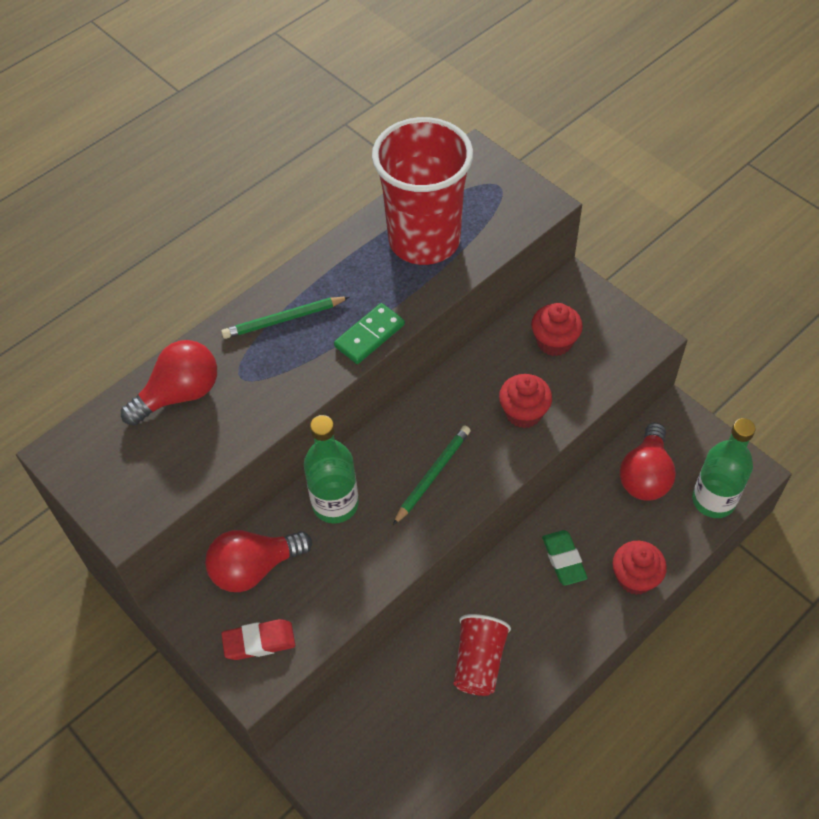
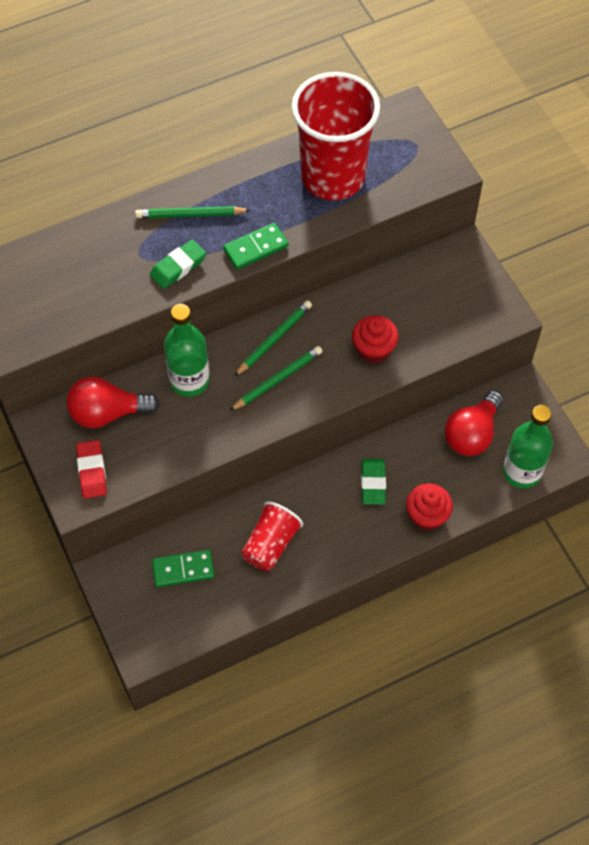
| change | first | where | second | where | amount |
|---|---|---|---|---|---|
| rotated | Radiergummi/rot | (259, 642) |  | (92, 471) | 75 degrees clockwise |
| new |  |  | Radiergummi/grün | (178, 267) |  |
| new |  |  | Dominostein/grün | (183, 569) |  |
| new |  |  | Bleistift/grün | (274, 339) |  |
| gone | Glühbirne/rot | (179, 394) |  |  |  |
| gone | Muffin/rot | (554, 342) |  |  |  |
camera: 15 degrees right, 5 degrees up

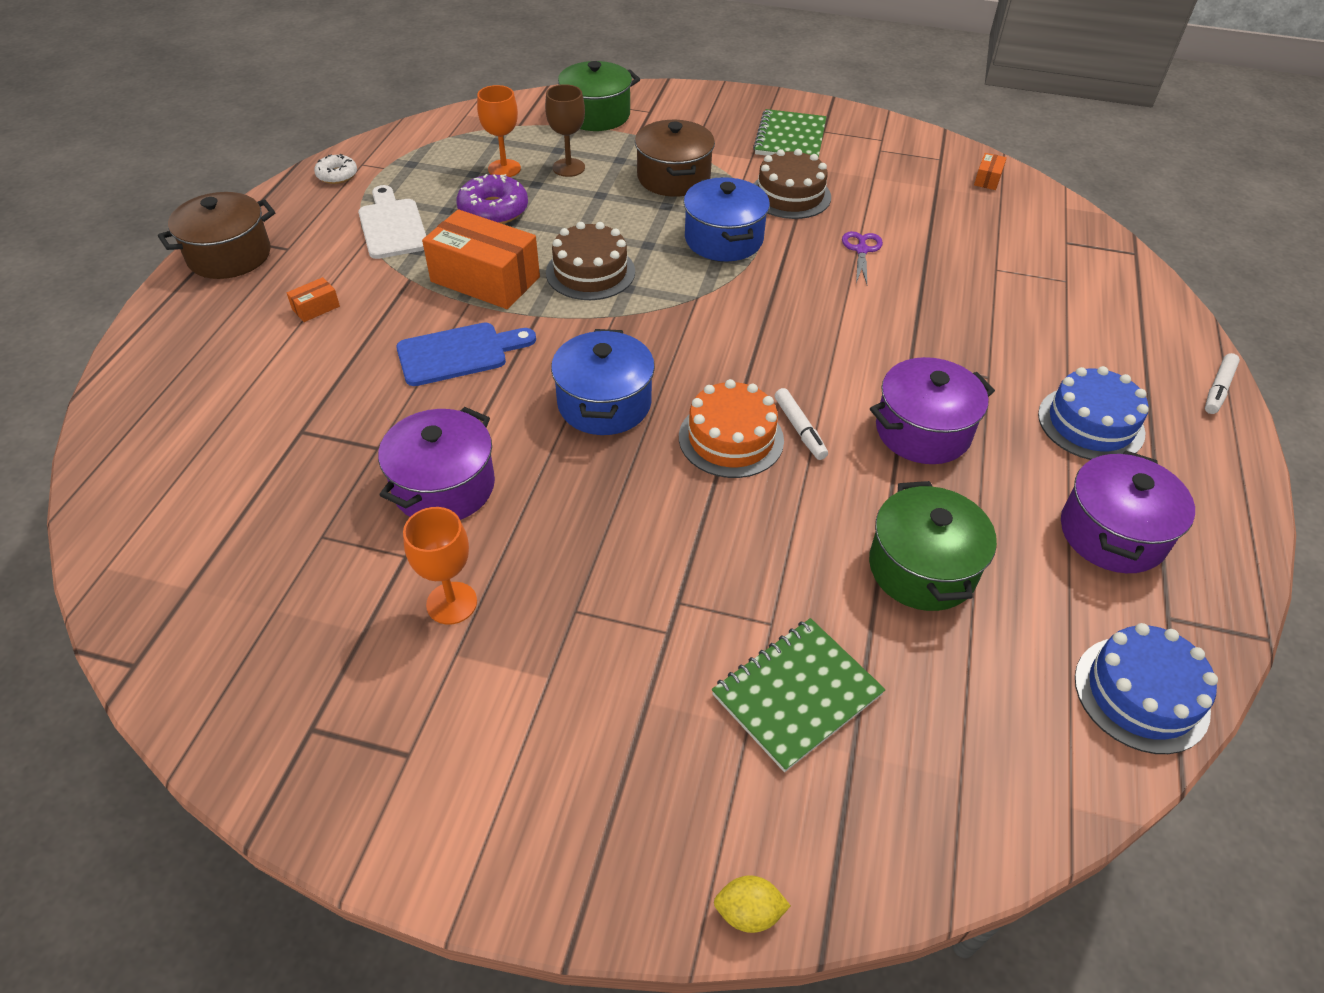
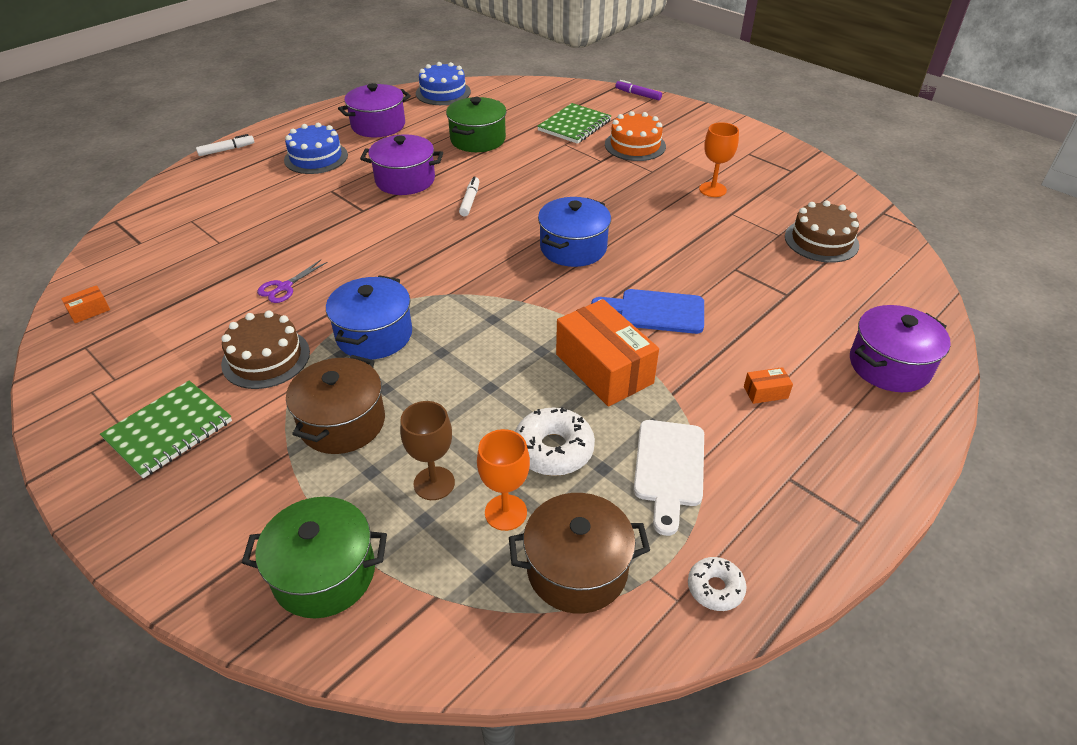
| change | first | where | second | where | amount |
|---|---|---|---|---|---|
| shifted | Kochtopf/braun | (229, 255) |  | (577, 569) |  |
| repainted | Donut/lila | (493, 210) | Donut/weiß | (553, 449) |  |
| rotated | Notizbuch/grün | (796, 694) |  | (574, 125) | 45 degrees counterclockwise |
| shifted | Kuchen/orange | (731, 438) |  | (635, 145) |  |
| swapped | Zitrone/gelb | (748, 912) | Filzstift/lila | (638, 94) |  |
| shifted | Kuchen/braun | (590, 272) |  | (821, 241) |  |
| shifted | Kochtopf/lila | (444, 486) |  | (889, 365) |  |
camera: 150 degrees left, 5 degrees down

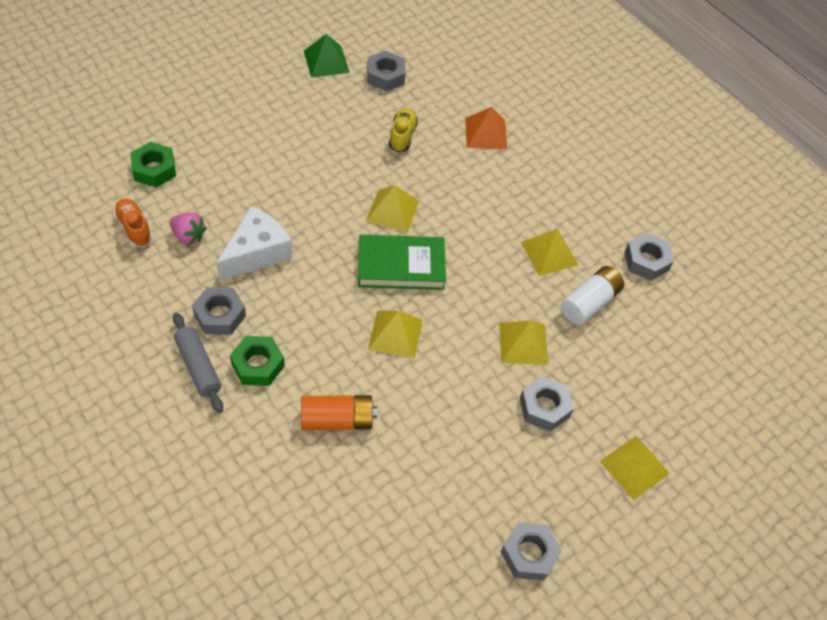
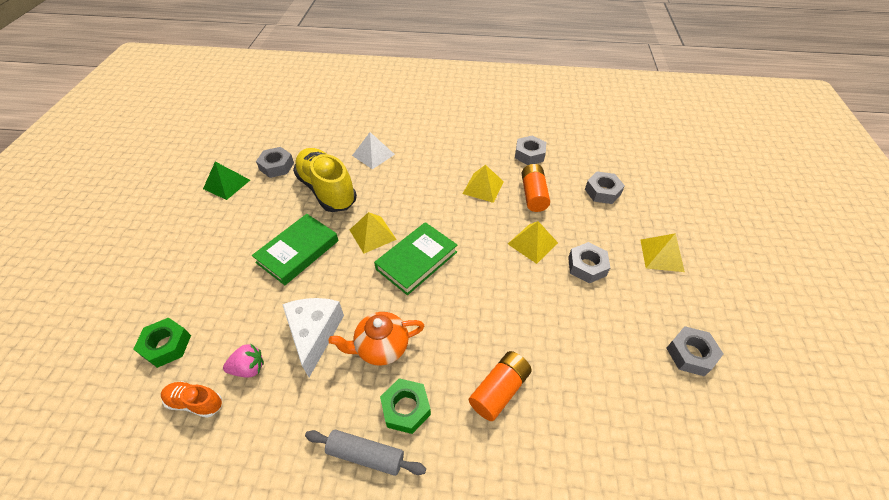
| change | first | where | second | where | amount |
|---|---|---|---|---|---|
| new |  |  | Buch/grün | (298, 251) |  |
| scaled | Schuh/gelb | (402, 136) |  | (327, 190) | x2.04 |
| new |  |  | Teekanne/orange | (381, 347) |  |
| repainted | Pyramide/orange | (486, 133) | Pyramide/weiß | (373, 154) |  |
| repainted | Batterie/weiß | (589, 303) | Batterie/orange | (533, 195) |  |
| shifted | Sechskantmutter/grau | (219, 315) |  | (602, 192) |  |
| gone | Pyramide/gelb | (395, 334) |  |  |  |
camera: 40 degrees left, 5 degrees down

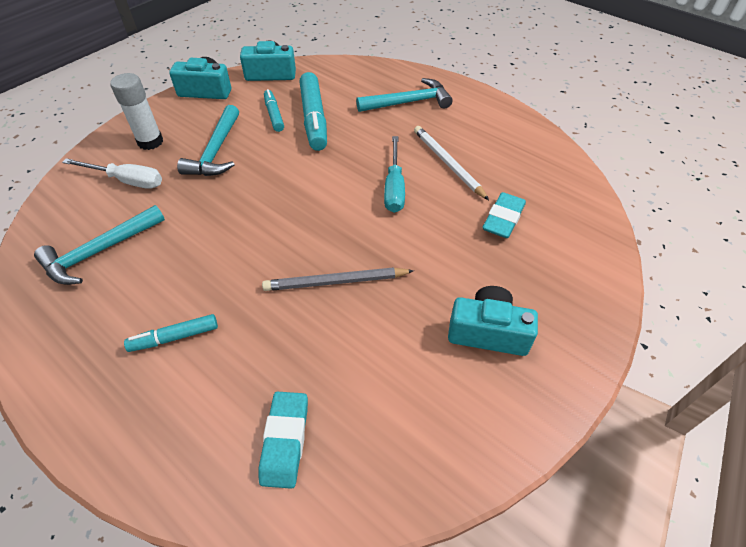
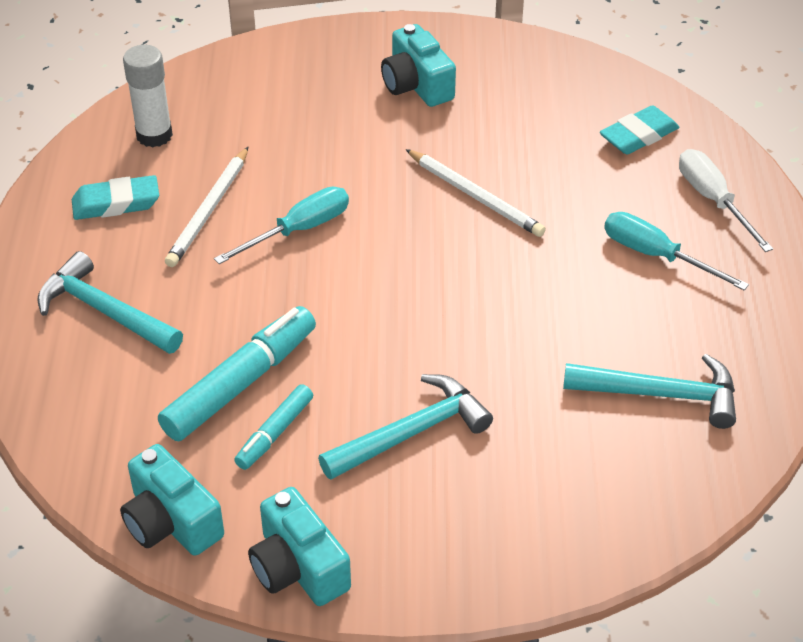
| change | first | where | second | where | amount |
|---|---|---|---|---|---|
| shifted | Radiergummi/türkis | (503, 219) |  | (116, 203) |  |
| shifted | Klebestift/weiß | (150, 142) |  | (154, 135) |  |
| repainted | Bleistift/grau | (335, 282) | Bleistift/weiß | (475, 196) |  |
| swapped | Filzstift/türkis | (174, 337) | Schraubenzieher/türkis | (656, 255) |  |
| shifted | Schraubenzieher/weiß | (126, 181) |  | (713, 200) |  |
camera: 130 degrees left, 5 degrees down

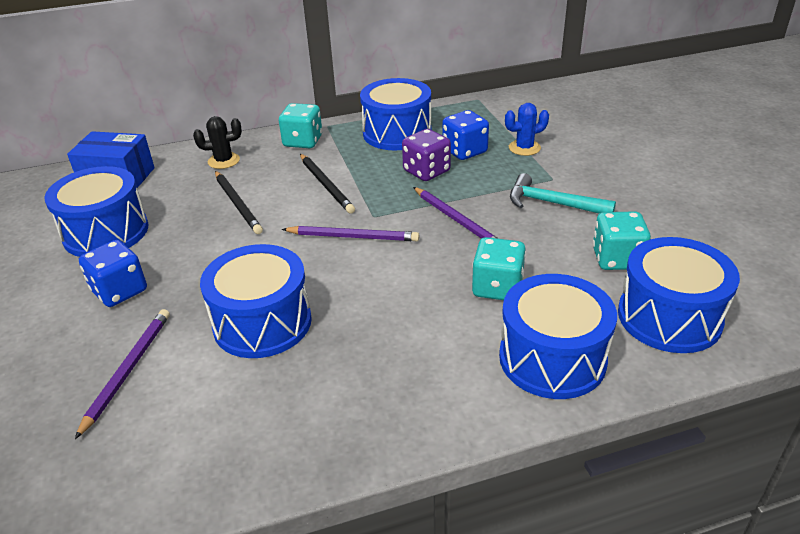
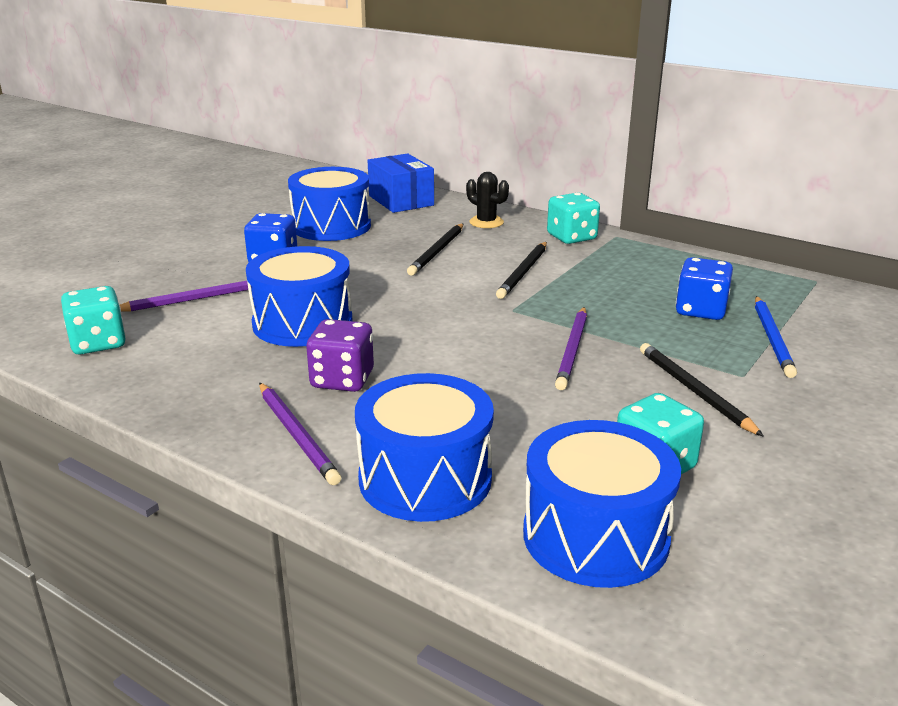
| change | first | where | second | where | amount |
|---|---|---|---|---|---|
| shifted | Spielwürfel/türkis | (497, 287) |  | (98, 343) |  |
| shifted | Bleistift/lila | (353, 237) |  | (297, 435) |  |
| shifted | Spielwürfel/lila | (426, 171) |  | (342, 379) |  |
| swapped | Hammer/türkis | (553, 203) | Bleistift/schwarz | (694, 391) |  |
| swapped | Kaktus/blau | (524, 148) | Bleistift/blau | (772, 339) |  |
| gone | Trommel/blau | (397, 133) |  |  |  |
camera: 50 degrees right, 10 degrees down

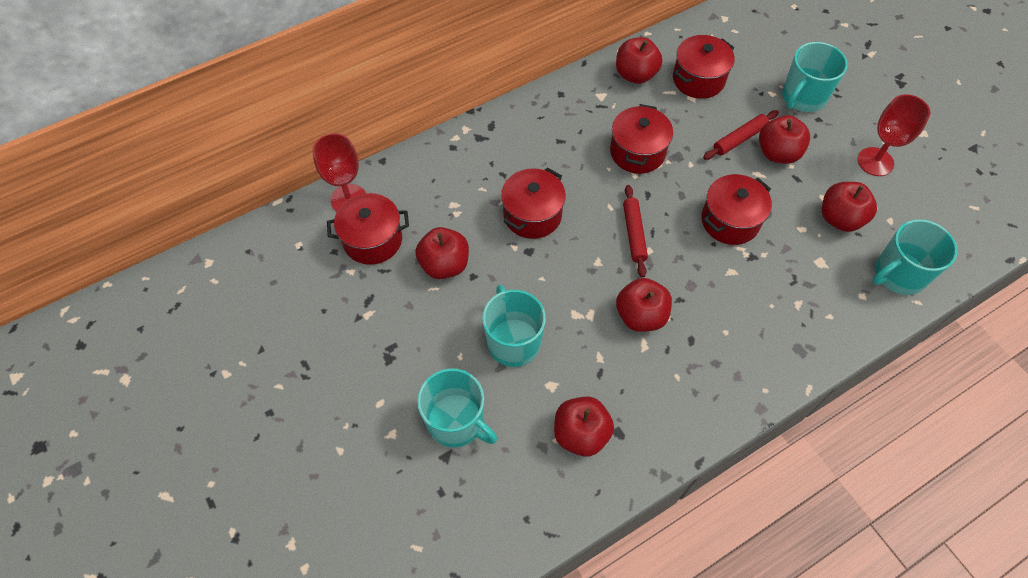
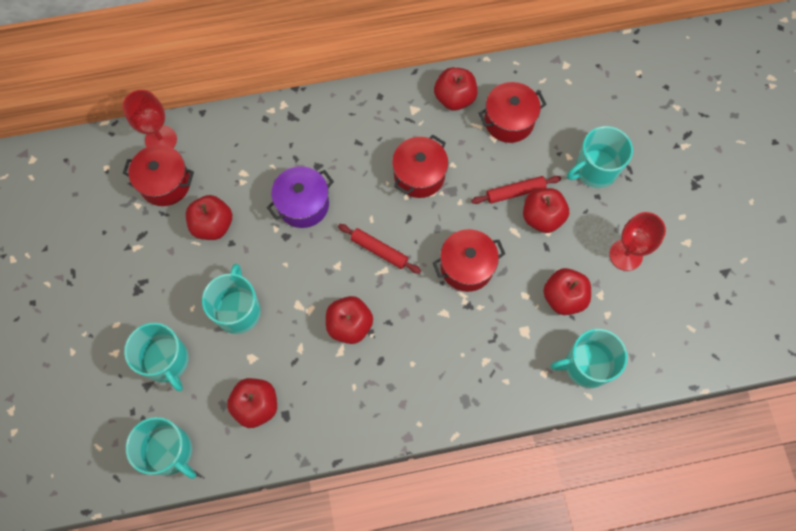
| change | first | where | second | where | amount |
|---|---|---|---|---|---|
| new |  |  | Tasse/türkis | (170, 451) |  |
| repainted | Kochtopf/rot | (532, 215) | Kochtopf/lila | (303, 204) |  |
| rotated | Nudelholz/rot | (634, 234) |  | (379, 250) | 75 degrees counterclockwise |
camera: 20 degrees right, 10 degrees up

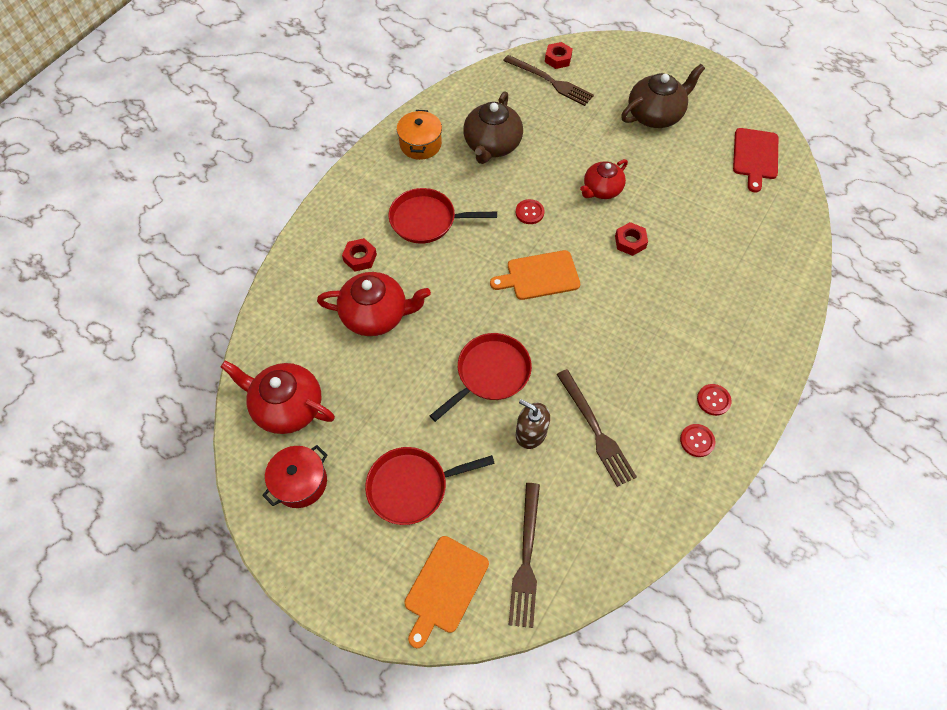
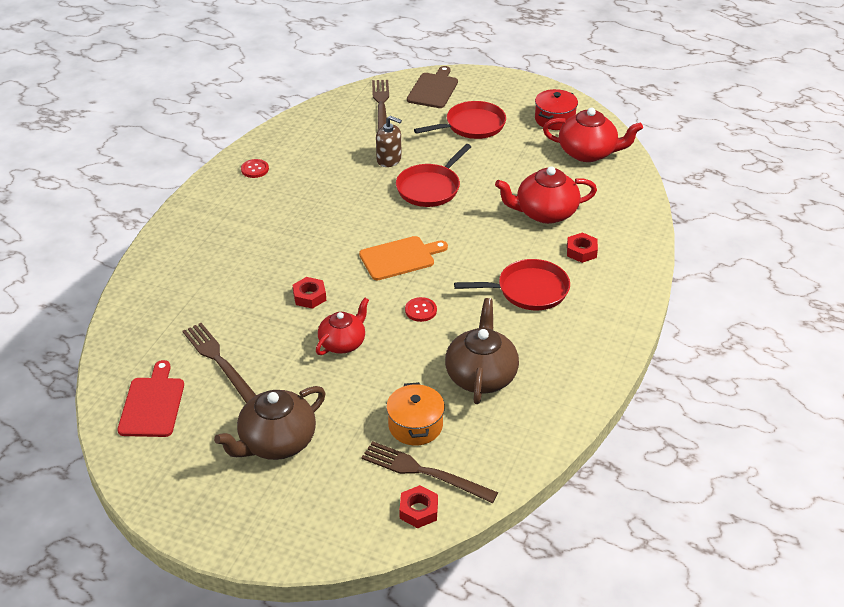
| change | first | where | second | where | amount |
|---|---|---|---|---|---|
| shifted | Gabel/braun | (595, 430) |  | (219, 361) |  |
| shifted | Kochtopf/orange | (420, 144) |  | (415, 425) |  |
| repainted | Schneidebrett/orange | (445, 587) | Schneidebrett/braun | (433, 89) |  |
| gone | Knopf/rot | (713, 400) |  |  |  |
camera: 170 degrees right, 20 degrees down

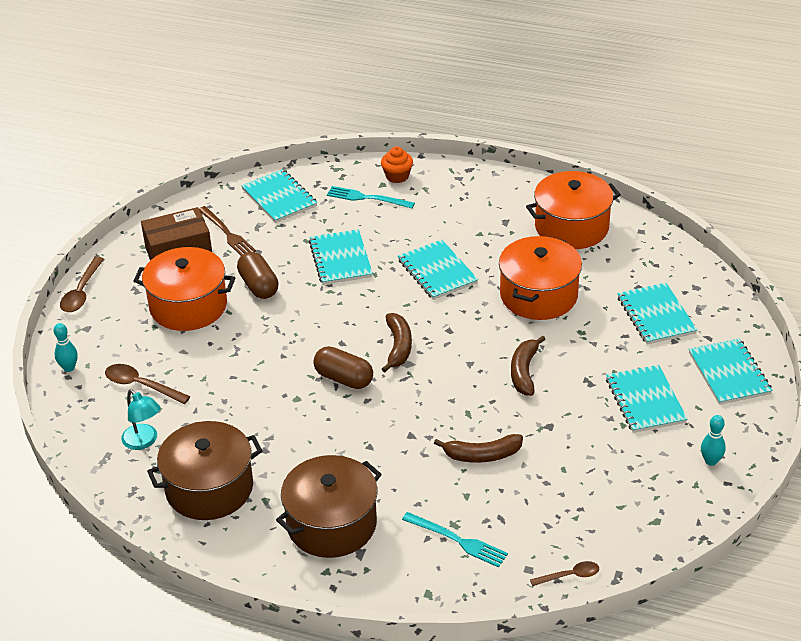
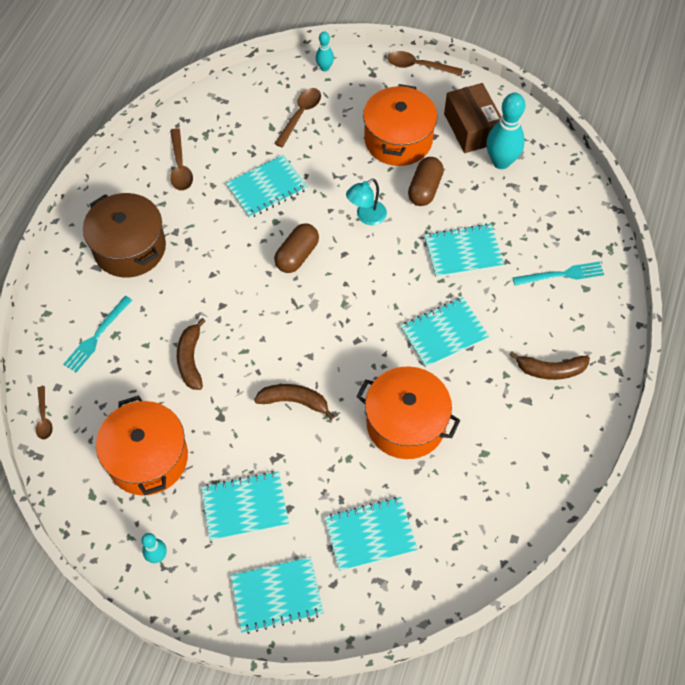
| change | first | where | second | where | amount |
|---|---|---|---|---|---|
| shifted | Kochtopf/orange | (571, 227) |  | (148, 458) |  |
| swapped | Kochtopf/braun | (209, 488) | Löffel/braun | (180, 166) |  |
| shifted | Notizbuch/türkis | (279, 198) |  | (267, 188) |  |
| shifted | Lampe/türkis | (144, 441) |  | (366, 216) |  |
| rotated | Kapsel/braun | (258, 286) |  | (424, 189) | 45 degrees counterclockwise |
| swapped | Gabel/braun | (227, 233) | Bowlingkegel/türkis | (501, 162) |  |
| shifted | Banane/braun | (398, 347) |  | (550, 370) |  |
| rotated | Gabel/türkis | (367, 198) |  | (561, 275) | 60 degrees clockwise |
| gone | Muffin/orange | (397, 176) |  |  |  |
camera: 90 degrees right, 20 degrees up

